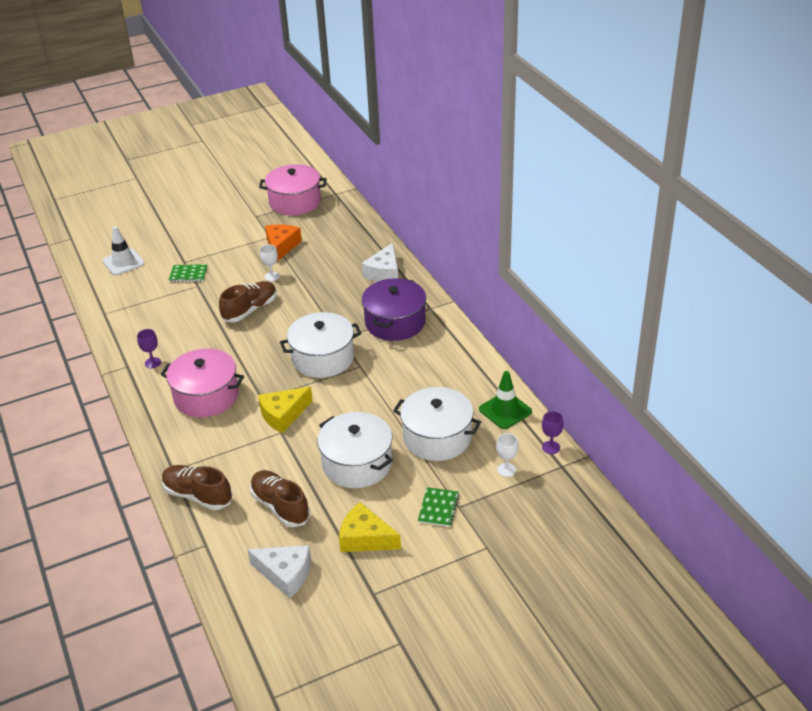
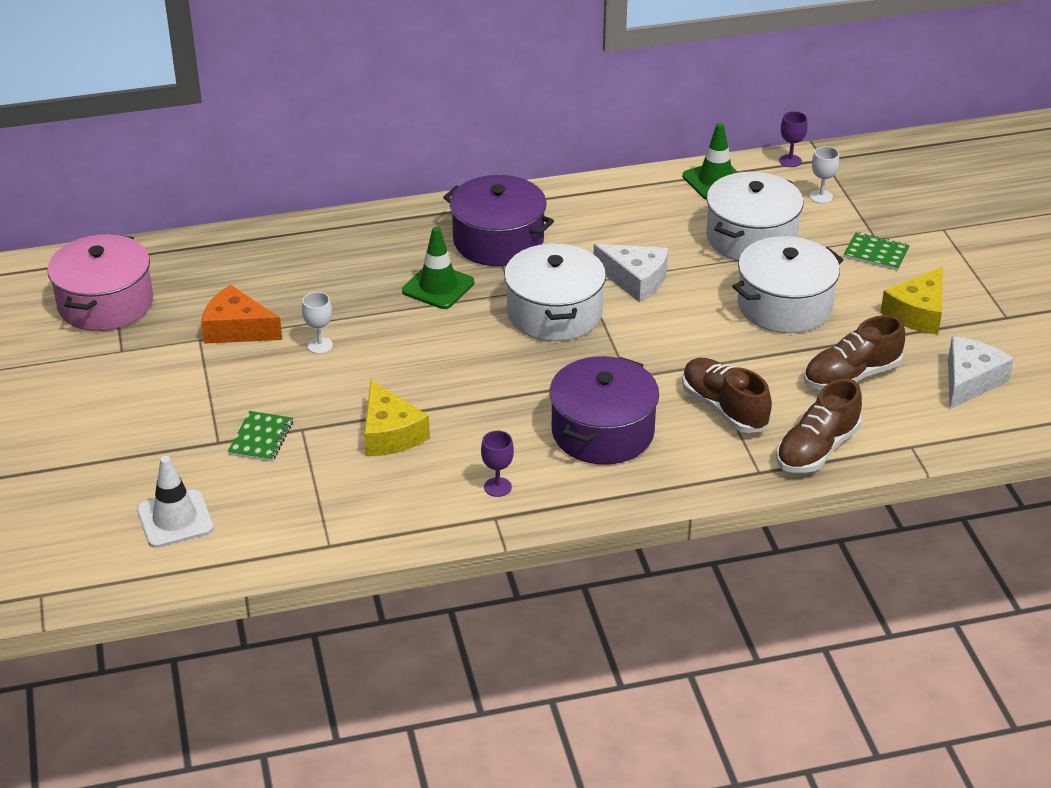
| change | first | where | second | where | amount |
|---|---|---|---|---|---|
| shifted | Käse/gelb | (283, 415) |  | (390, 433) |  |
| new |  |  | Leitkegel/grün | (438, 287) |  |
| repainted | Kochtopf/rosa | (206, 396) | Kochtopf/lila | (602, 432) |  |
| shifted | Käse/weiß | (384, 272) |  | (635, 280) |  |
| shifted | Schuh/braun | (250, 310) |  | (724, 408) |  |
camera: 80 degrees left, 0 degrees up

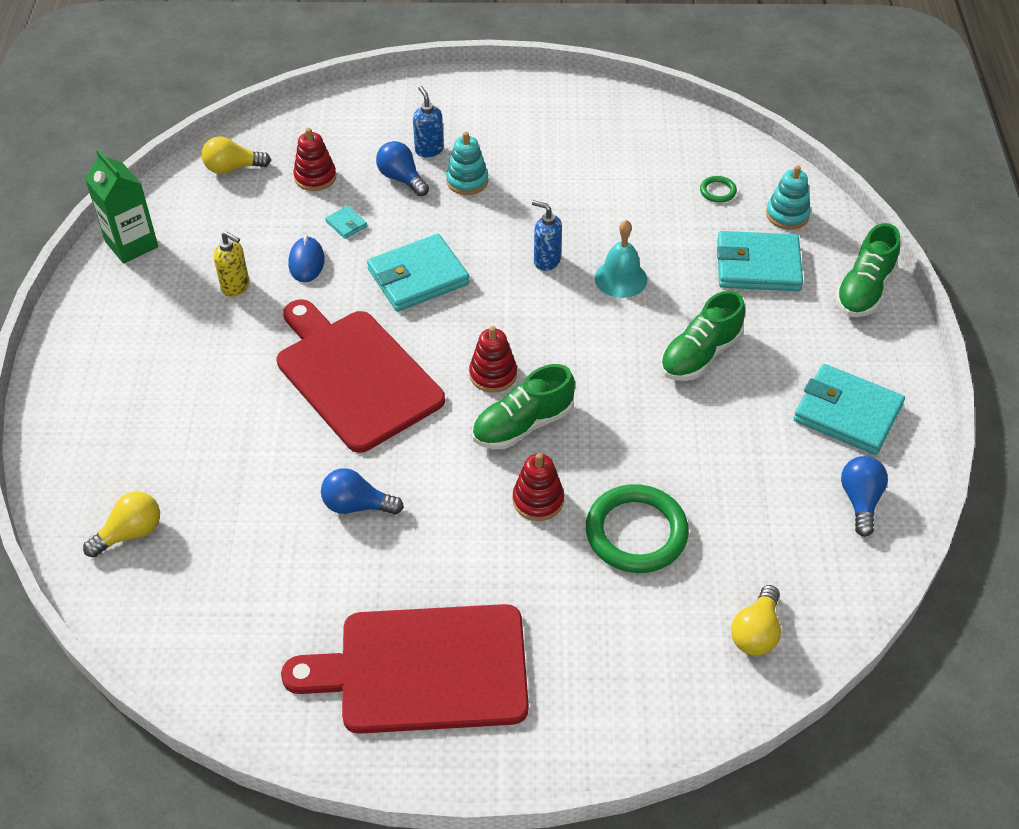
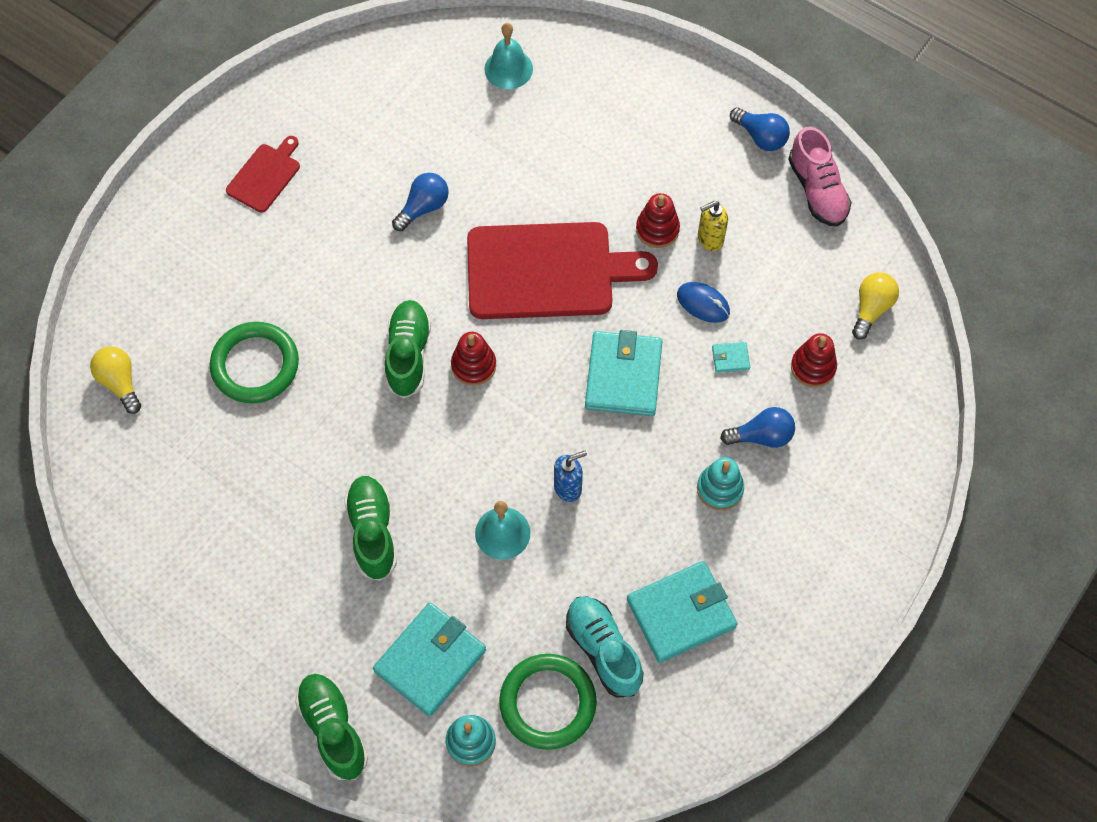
| change | first | where | second | where | amount |
|---|---|---|---|---|---|
| scaled | Schneidebrett/rot | (424, 669) |  | (265, 176) | x0.49 |
| swapped | Glühbirne/gelb | (130, 533) | Glocke/türkis | (508, 69) |  |
| scaled | Ring/grün | (717, 191) |  | (547, 703) | x2.27 |
| new |  |  | Schuh/türkis | (603, 650) |  |
| shifted | Geldbörse/türkis | (847, 413) |  | (681, 613) |  |
| shifted | Stapelspielzeug/rot | (538, 500) |  | (657, 229) |  |
| shifted | Glühbirne/blau | (860, 501) |  | (760, 137) |  |
| swapped | Getränkekarton/grün | (132, 244) | Schuh/rosa | (817, 190) |  |
| gone | Seifenspender/blau | (429, 150) |  |  |  |
camera: 125 degrees right, 15 degrees up

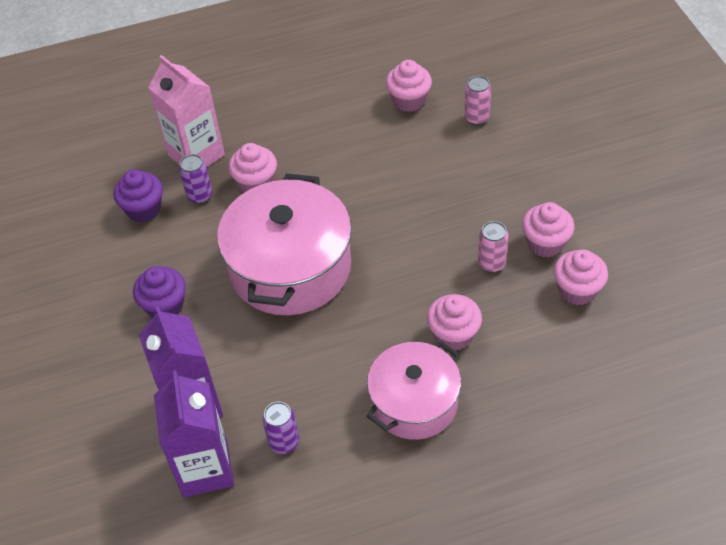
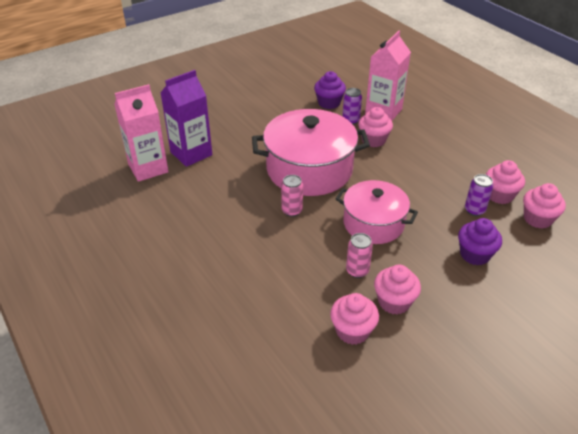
| change | first | where | second | where | amount |
|---|---|---|---|---|---|
| repainted | Getränkekarton/lila | (205, 469) | Getränkekarton/rosa | (148, 168) |  |
| shifted | Dose/rosa | (476, 118) |  | (292, 211) |  |
| shifted | Kochtopf/rosa | (414, 403) |  | (373, 223) |  |
| shifted | Muffin/lila | (165, 306) |  | (475, 254) |  |
| shifted | Dose/lila | (284, 442) |  | (474, 210) |  |
| shifted | Muffin/rosa | (453, 335) |  | (537, 219) |  |
camera: 70 degrees right, 10 degrees down

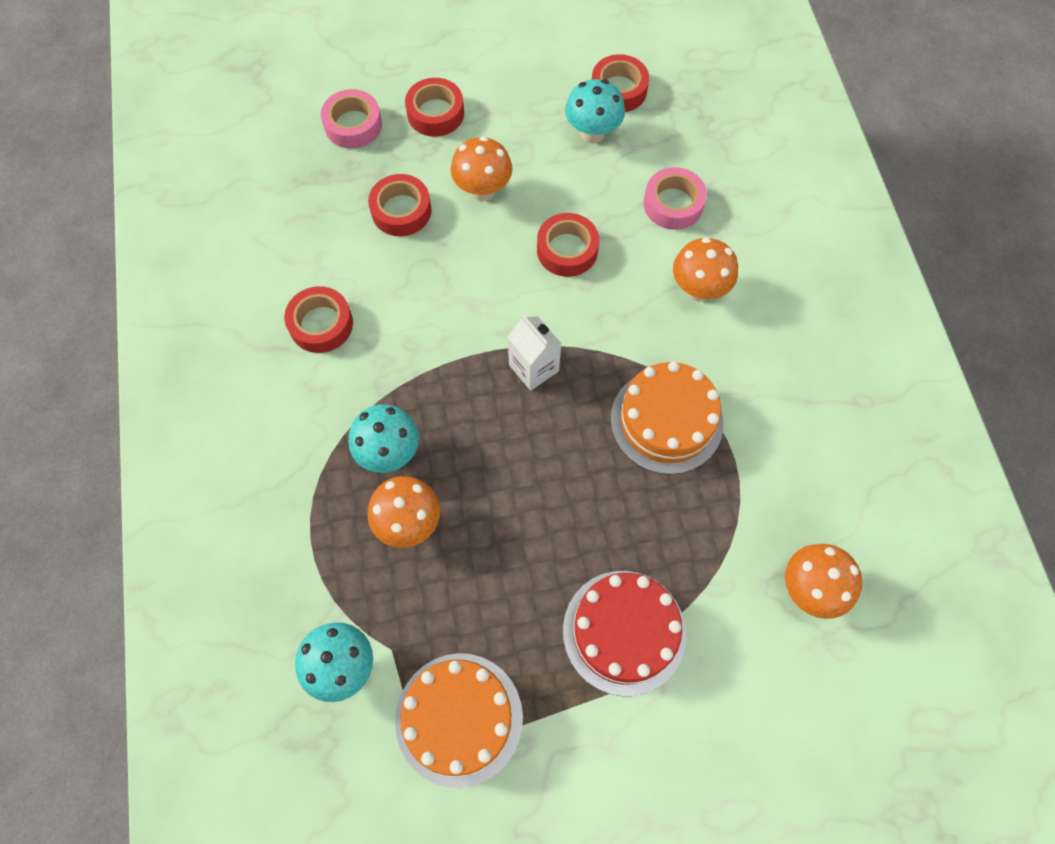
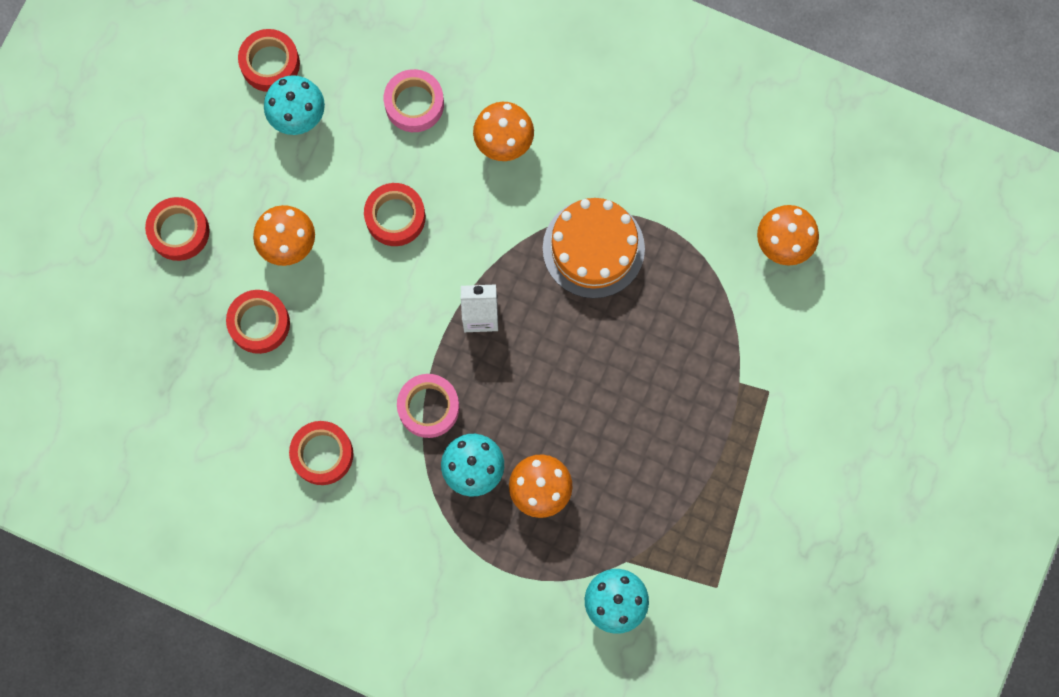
| change | first | where | second | where | amount |
|---|---|---|---|---|---|
| shifted | Klebeband/rosa | (353, 125) |  | (428, 407) |  |
| gone | Kuchen/orange | (459, 719) |  |  |  |
| gone | Kuchen/rot | (624, 632) |  |  |  |
camera: 55 degrees left, 10 degrees up

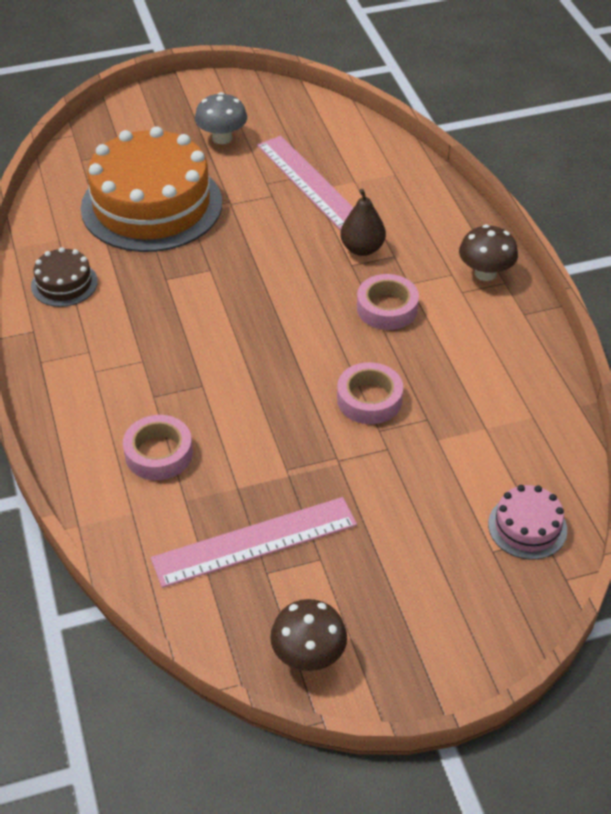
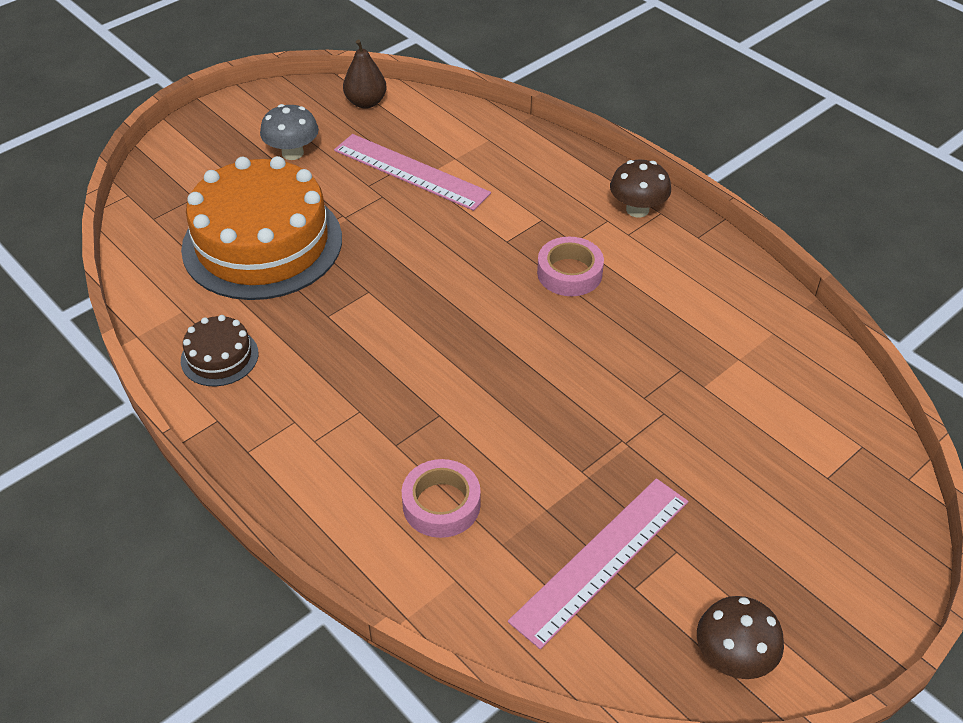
| change | first | where | second | where | amount |
|---|---|---|---|---|---|
| shifted | Birne/braun | (362, 249) |  | (366, 102) |  |
| gone | Klebeband/rosa | (369, 399) |  |  |  |
| gone | Kuchen/rosa | (527, 527) |  |  |  |
camera: 25 degrees left, 0 degrees up

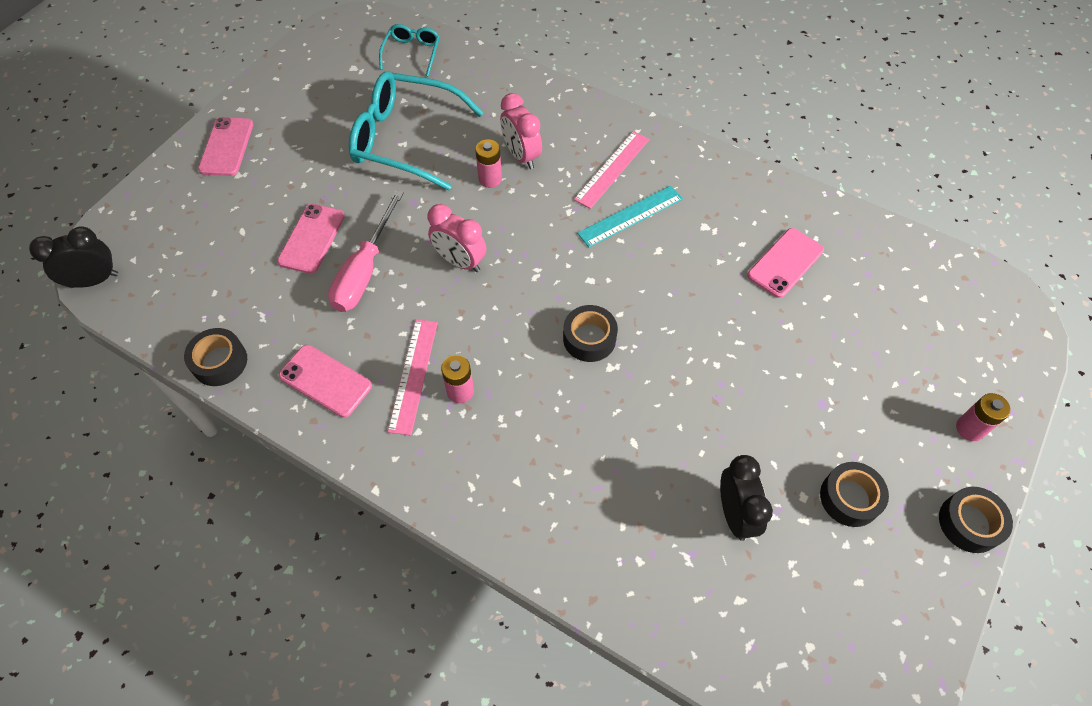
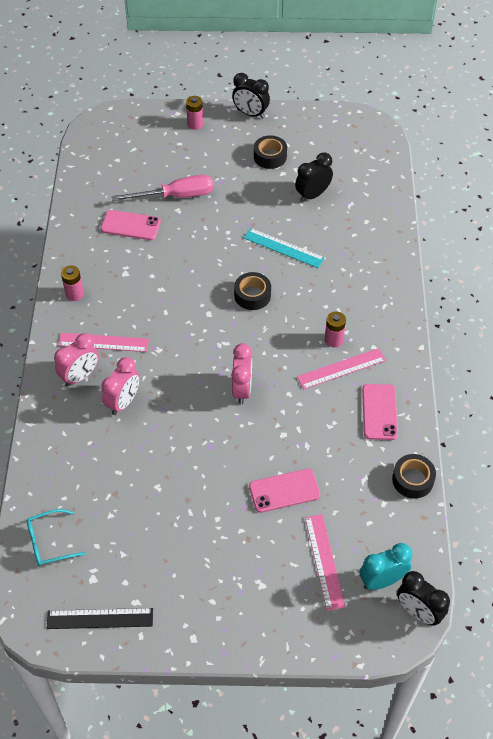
| change | first | where | second | where | amount |
|---|---|---|---|---|---|
| new |  |  | Lineal/schwarz | (100, 618) |  |
| new |  |  | Wecker/rosa | (80, 376) |  |
| shifted | Batterie/rosa | (490, 179) |  | (74, 294) |  |
| shifted | Schraubenzieher/rosa | (364, 271) |  | (176, 196) |  |
| swapped | Klebeband/schwarz | (969, 523) | Wecker/schwarz | (250, 114) |  |
| shifted | Lineal/türkis | (630, 216) |  | (283, 248) |  |
| new |  |  | Lineal/rosa | (324, 561) |  |
| new |  |  | Wecker/türkis | (382, 580) |  |
| gone | Handy/rosa | (227, 147) |  |  |  |
| gone | Brille/türkis | (405, 139) |  |  |  |
camera: 120 degrees left, 5 degrees down

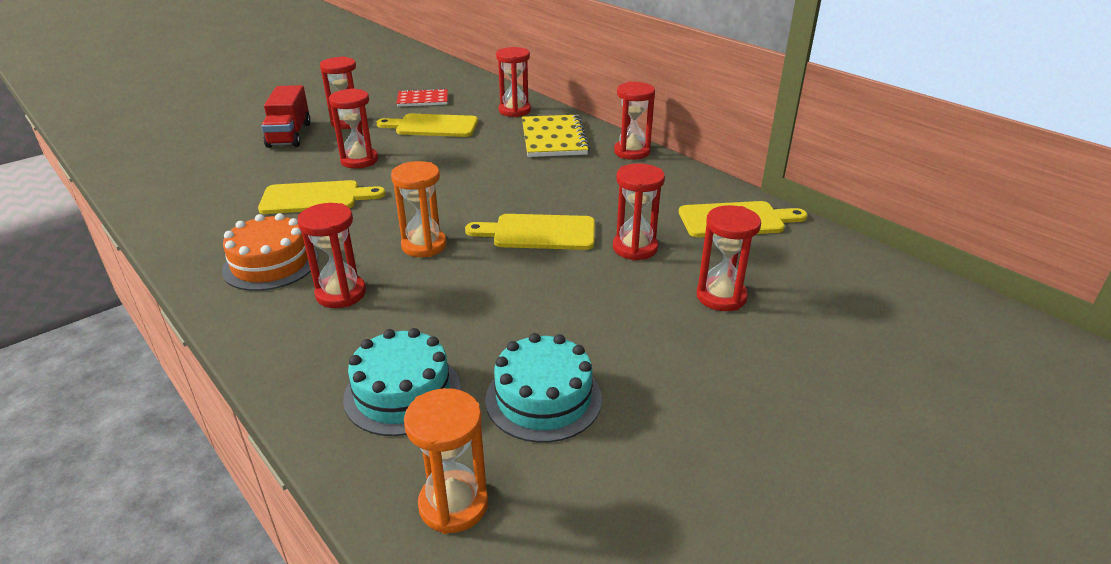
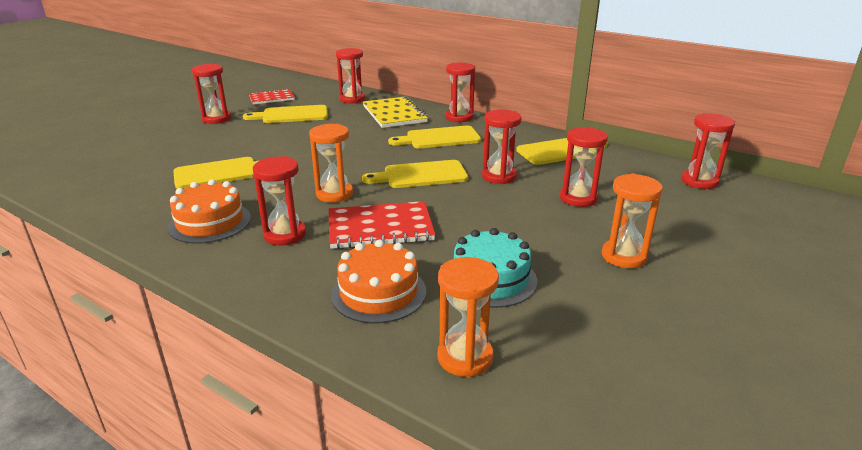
| change | first | where | second | where | amount |
|---|---|---|---|---|---|
| new |  |  | Notizbuch/rot | (380, 227) |  |
| repainted | Kuchen/türkis | (402, 393) | Kuchen/orange | (378, 292) |  |
| new |  |  | Schneidebrett/gelb | (439, 138) |  |
| new |  |  | Sanduhr/orange | (624, 256) |  |
| shifted | Sanduhr/rot | (359, 160) |  | (699, 181) |  |
| gone | Lastwagen/rot | (289, 135) |  |  |  |
camera: 15 degrees left, 5 degrees down

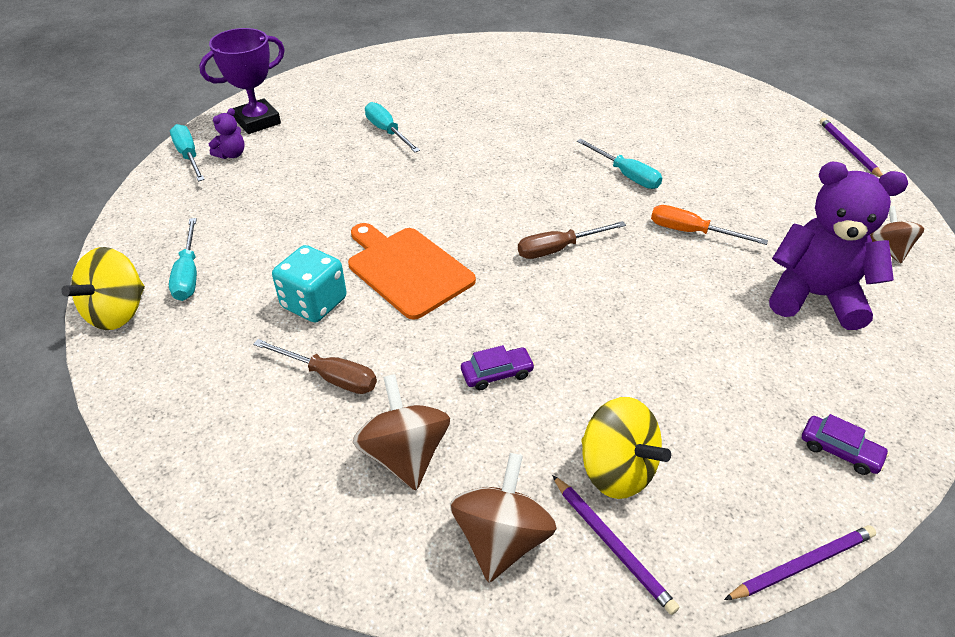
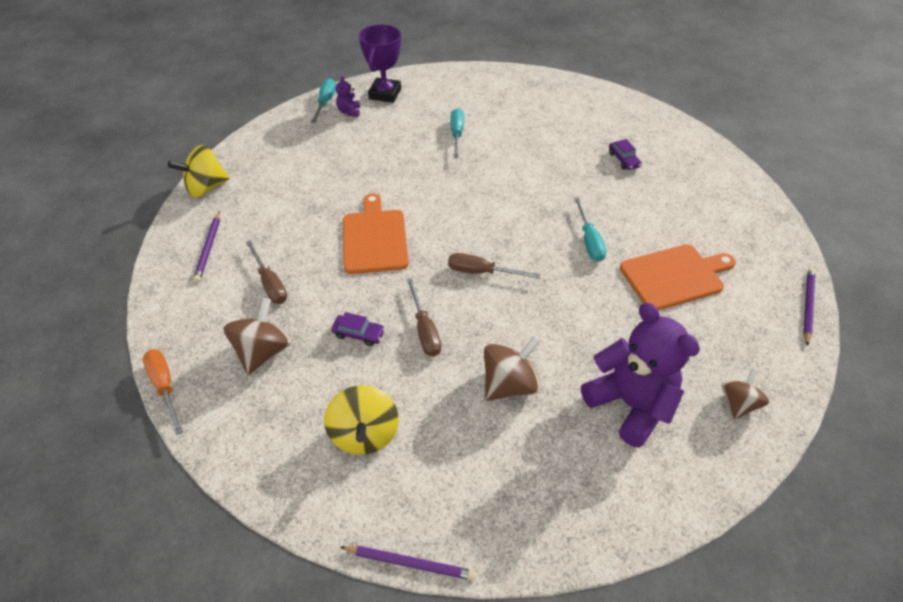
| change | first | where | second | where | amount |
|---|---|---|---|---|---|
| shifted | Schraubenzieher/orange | (691, 232) |  | (165, 386) |  |
| shifted | Bleistift/lila | (612, 544) |  | (209, 248) |  |
| rotated | Teddybär/lila | (231, 154) |  | (349, 112) | 105 degrees clockwise |
| rotated | Pokal/lila | (257, 121) |  | (385, 94) | 75 degrees counterclockwise |
| new |  |  | Schraubenzieher/braun | (424, 330) |  |
| shifted | Kreisel/braun | (501, 538) |  | (509, 384) |  |
| shifted | Auto/lila | (840, 451) |  | (623, 160) |  |
| new |  |  | Schneidebrett/orange | (674, 276) |  |
| gone | Schraubenzieher/türkis | (188, 274) |  |  |  |
| gone | Spielwürfel/türkis | (314, 303) |  |  |  |
camera: 35 degrees right, 5 degrees up

